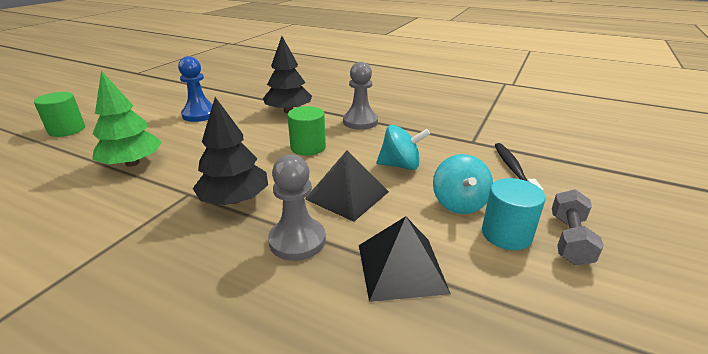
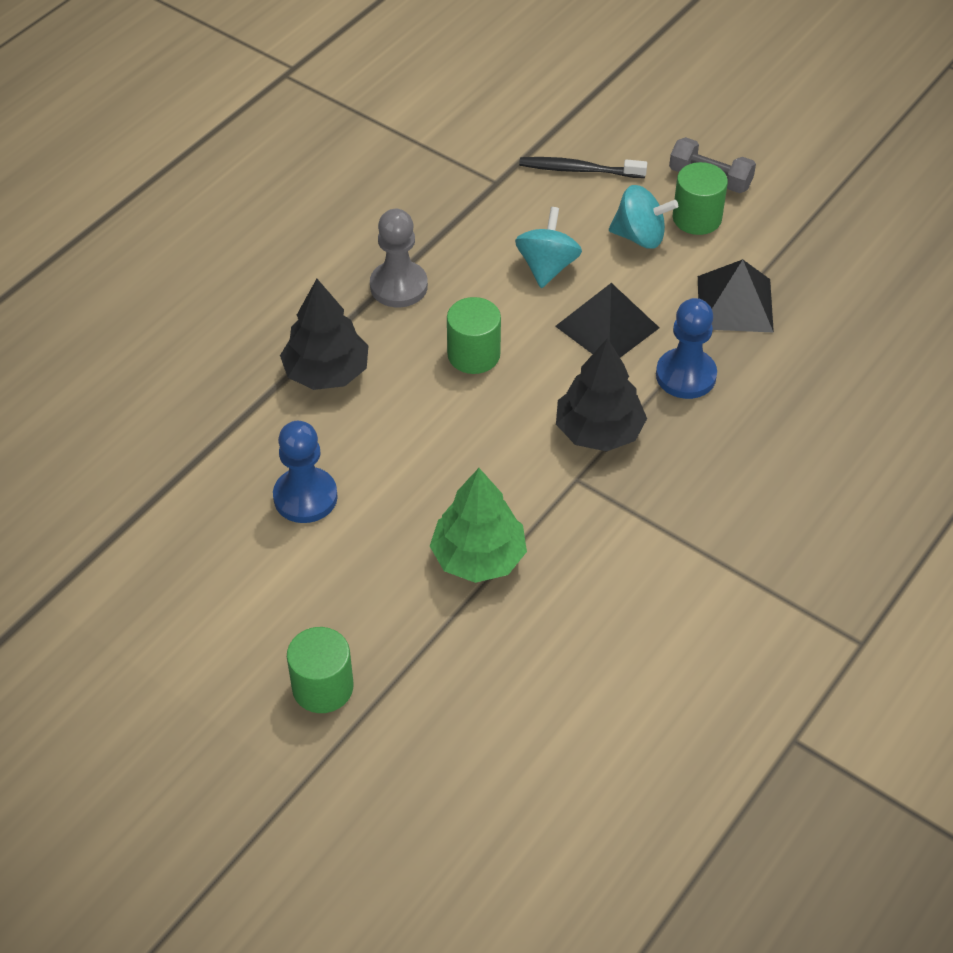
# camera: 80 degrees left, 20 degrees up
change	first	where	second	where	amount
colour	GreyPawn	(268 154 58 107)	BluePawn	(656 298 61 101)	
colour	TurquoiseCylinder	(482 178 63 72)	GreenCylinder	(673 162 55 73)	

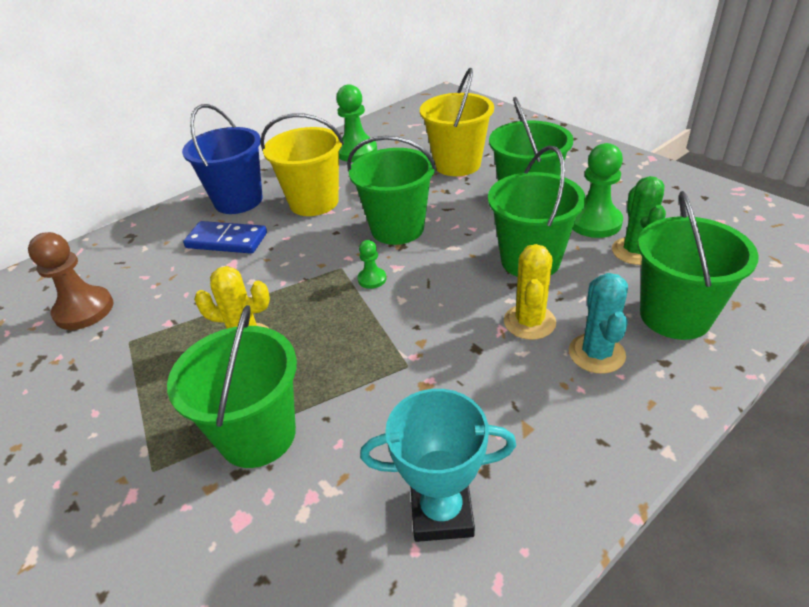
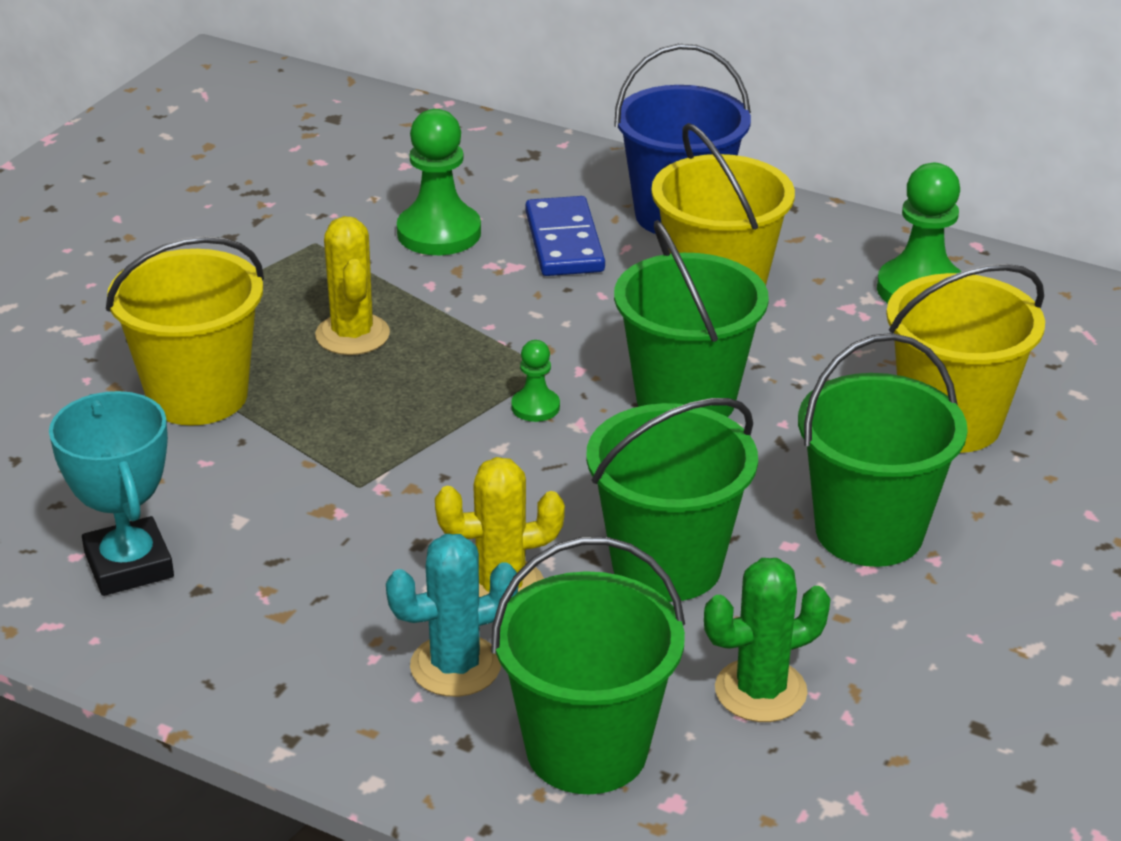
# camera: 65 degrees right, 5 degrees down
change	first	where	second	where	amount
relocated	GreenPawn	(572 143 51 95)		(397 109 84 146)	
missing	BrownPawn	(28 232 86 98)			
colour	GreenBucket	(167 305 130 163)	YellowBucket	(106 236 158 190)	

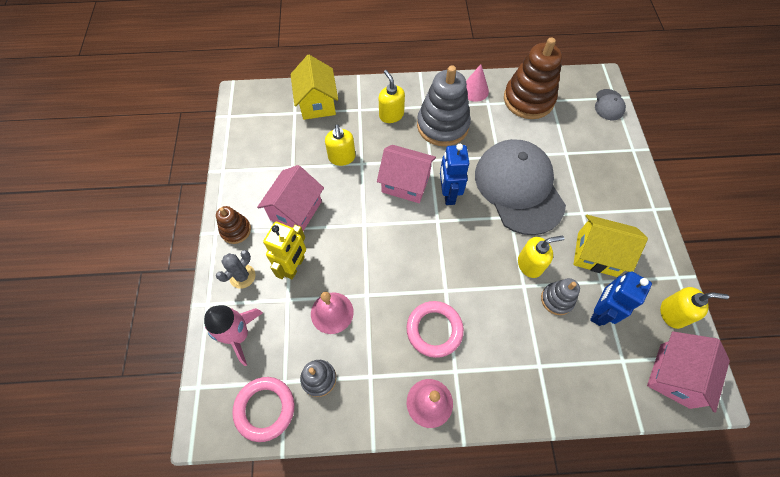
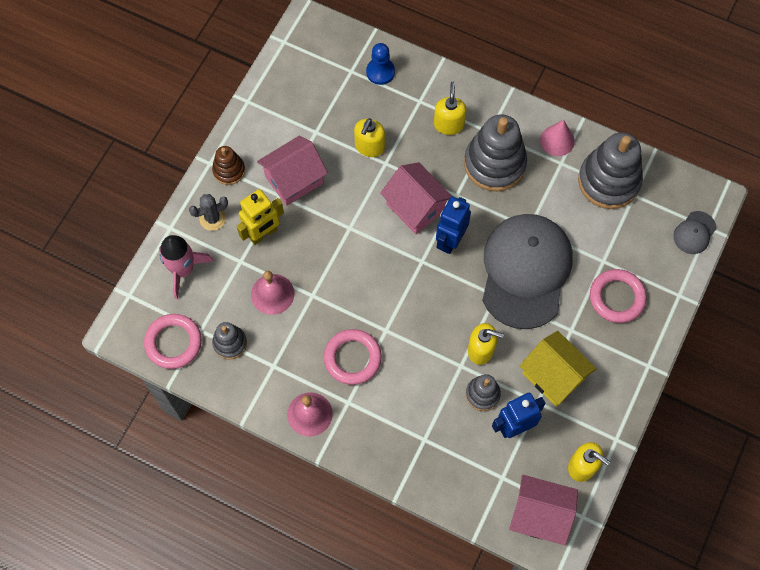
# camera: 30 degrees right, 5 degrees up
change	first	where	second	where	amount
colour	BrownStackingToy	(504 37 58 82)	GreyStackingToy	(578 132 65 77)	
exchanged	YellowHouse	(291 55 47 65)	BluePawn	(366 43 29 42)	
spun	PinkHouse	(647 331 83 82)		(509 475 69 70)	45 degrees clockwise
appeared			PinkRing	(590 269 57 54)	

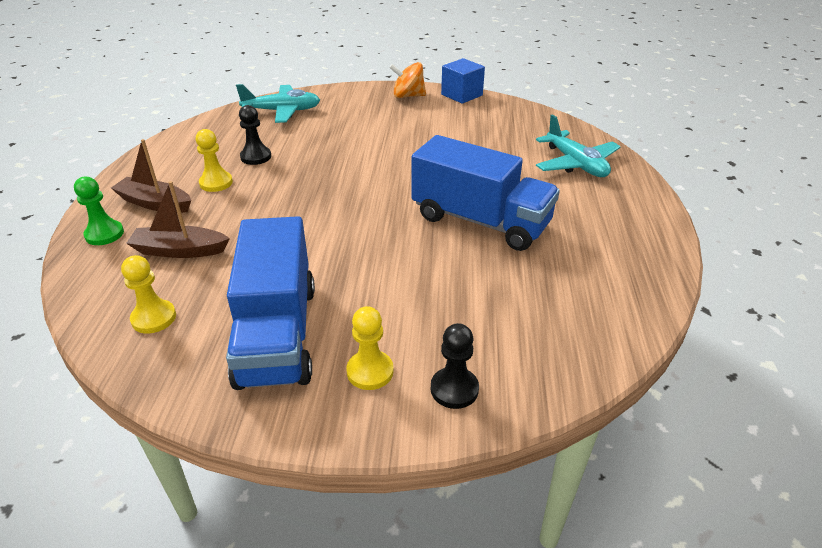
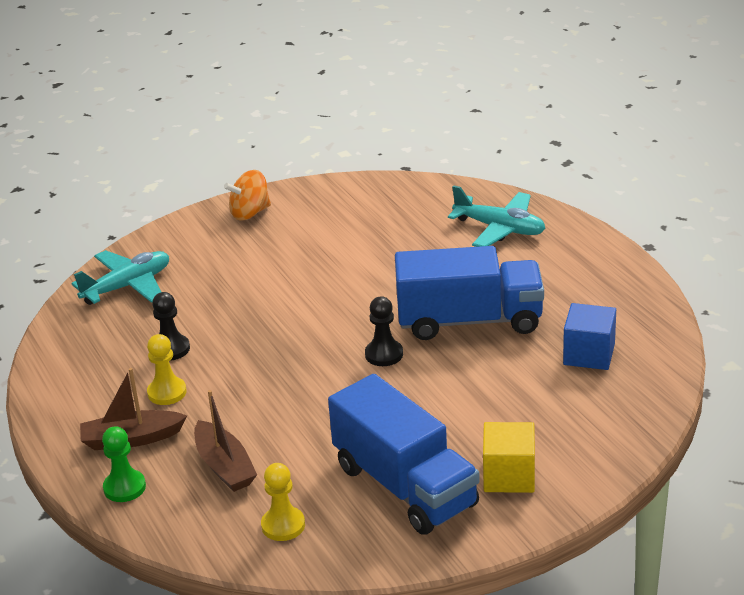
# camera: 30 degrees left, 5 degrees down
change	first	where	second	where	amount
relocated	BlueCube	(441 58 44 46)		(563 303 53 67)	
spun	BrownBoat	(126 181 104 77)		(194 390 63 102)	90 degrees counterclockwise
exchanged	YellowPawn	(346 306 48 84)	YellowCube	(483 422 52 71)	
relocated	BlackPawn	(431 323 48 86)		(365 296 38 70)	

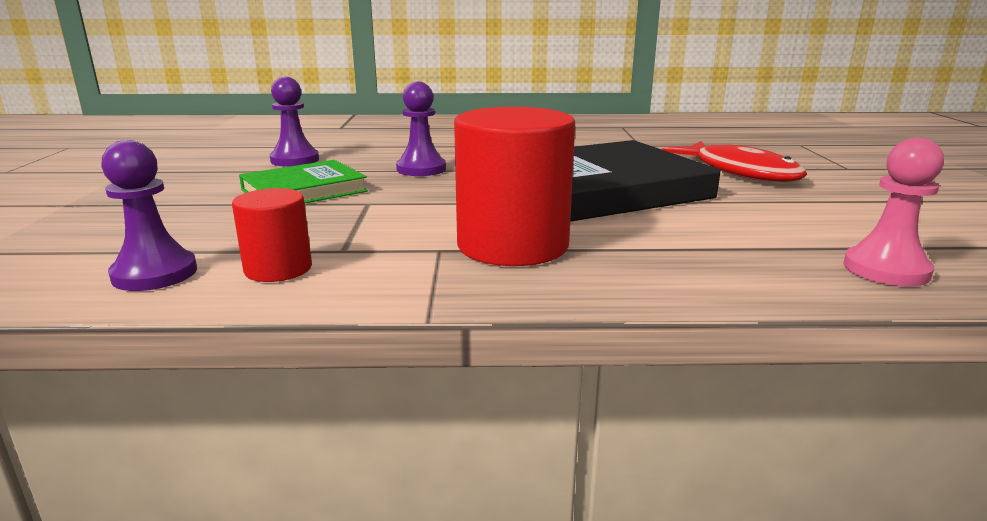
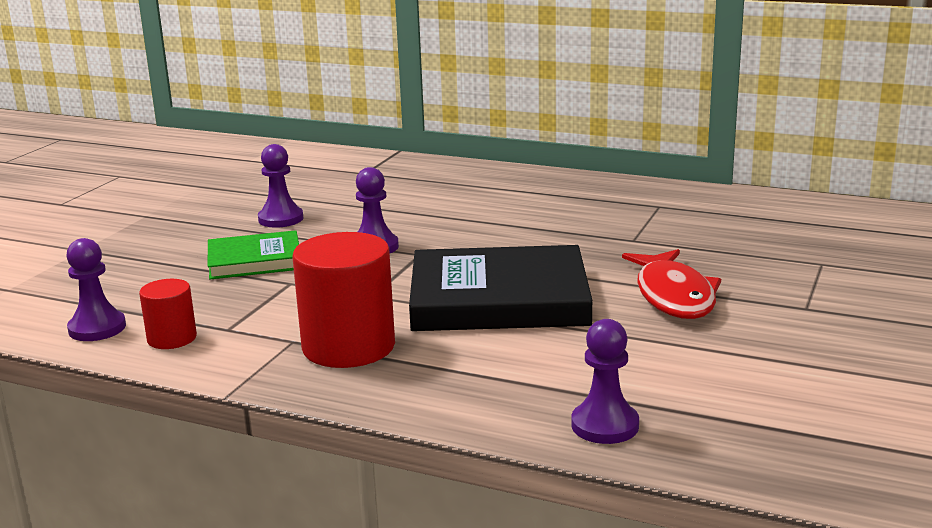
# camera: 25 degrees right, 0 degrees up
change	first	where	second	where	amount
colour	PinkPawn	(843 138 101 149)	PurplePawn	(571 319 68 125)	

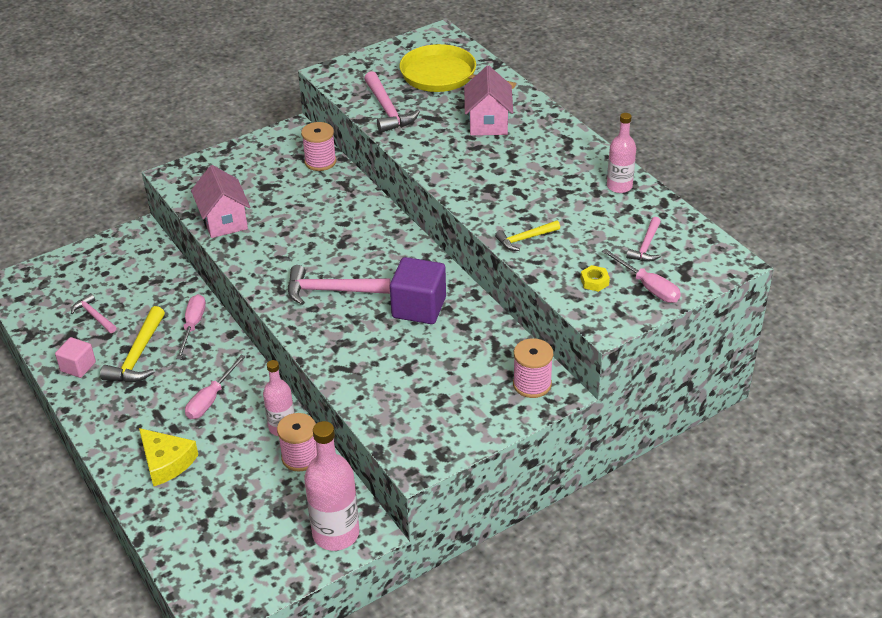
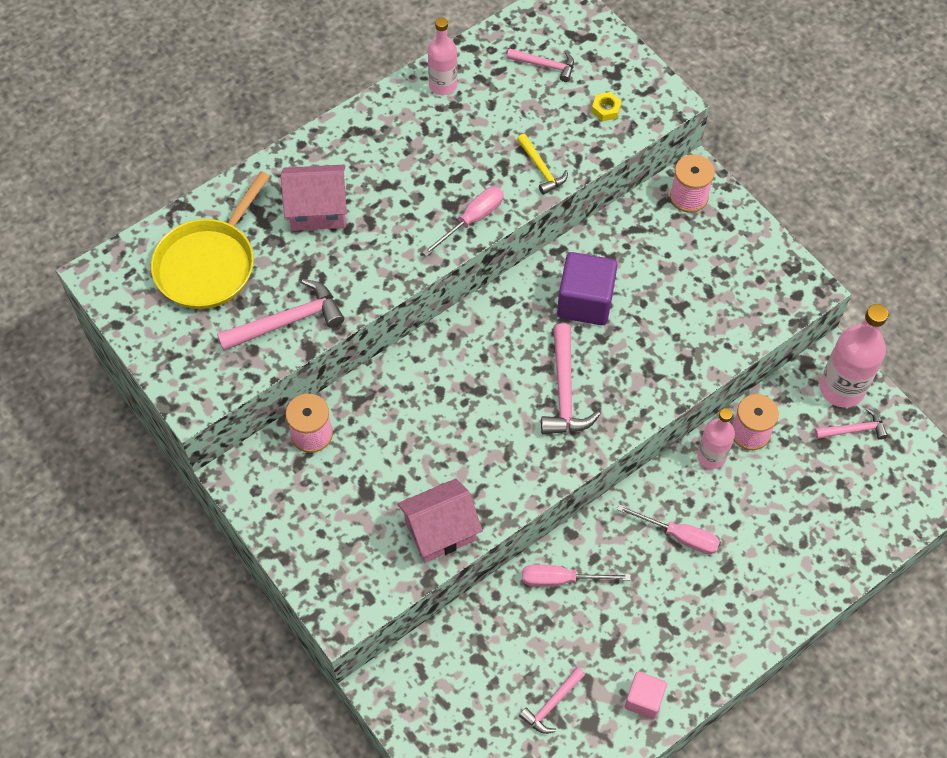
# camera: 95 degrees left, 20 degrees up
change	first	where	second	where	amount
relocated	PinkScrewdriver	(602 249 79 54)		(422 187 81 70)	
missing	YellowHammer	(100 306 65 76)			
missing	YellowCheese	(139 428 59 59)			
appeared			PinkHammer	(814 408 74 32)	

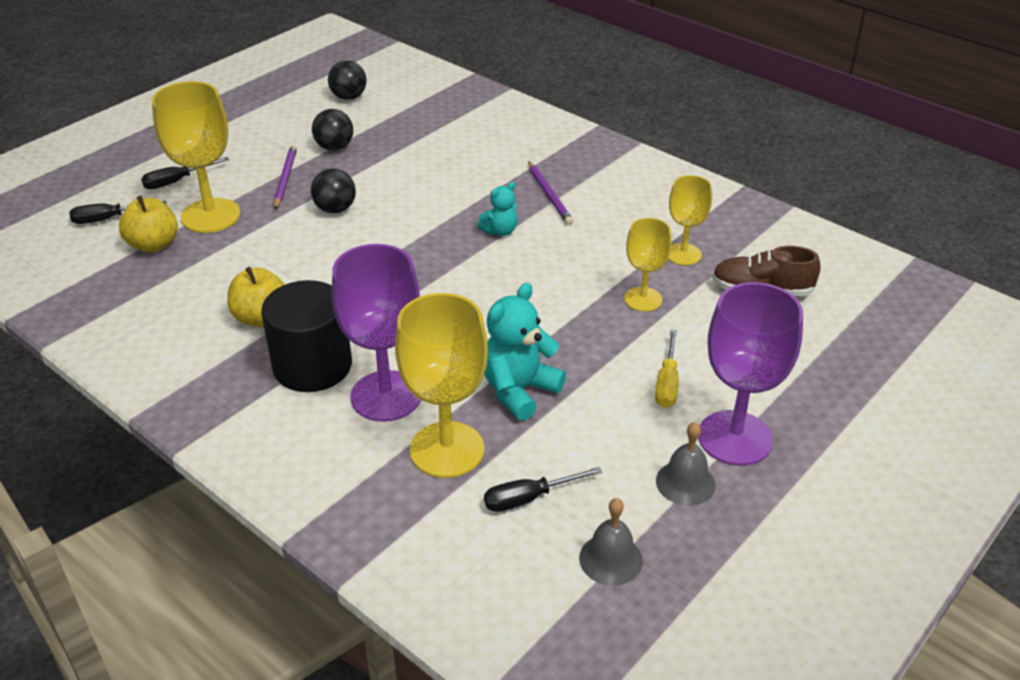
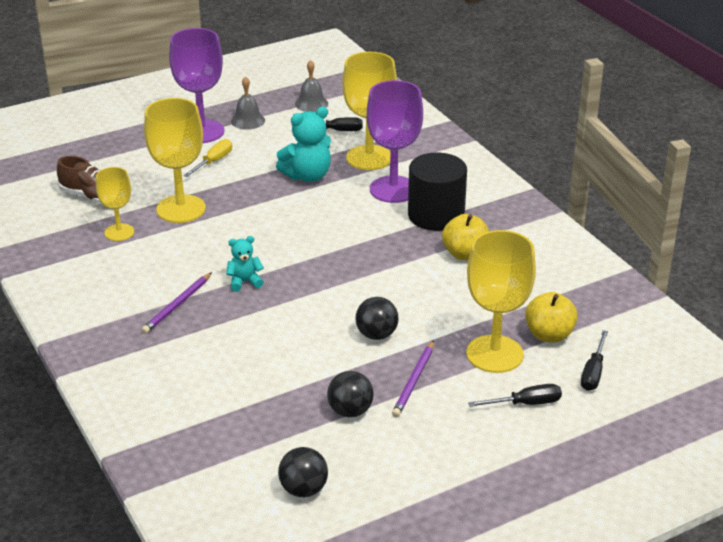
# camera: 160 degrees left, 5 degrees down
change	first	where	second	where	amount
spun	PurplePencil	(528 161 45 64)		(141 272 71 62)	150 degrees counterclockwise
spun	BlackScrewdriver	(69 201 98 23)		(581 330 27 61)	105 degrees clockwise
size	YellowGoblet	(624 218 47 94)		(144 98 62 125)	x1.70

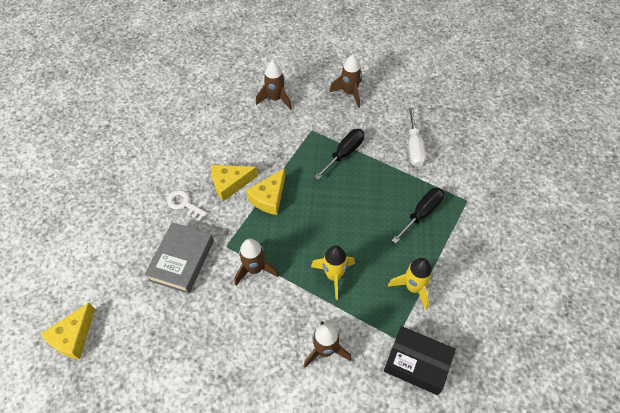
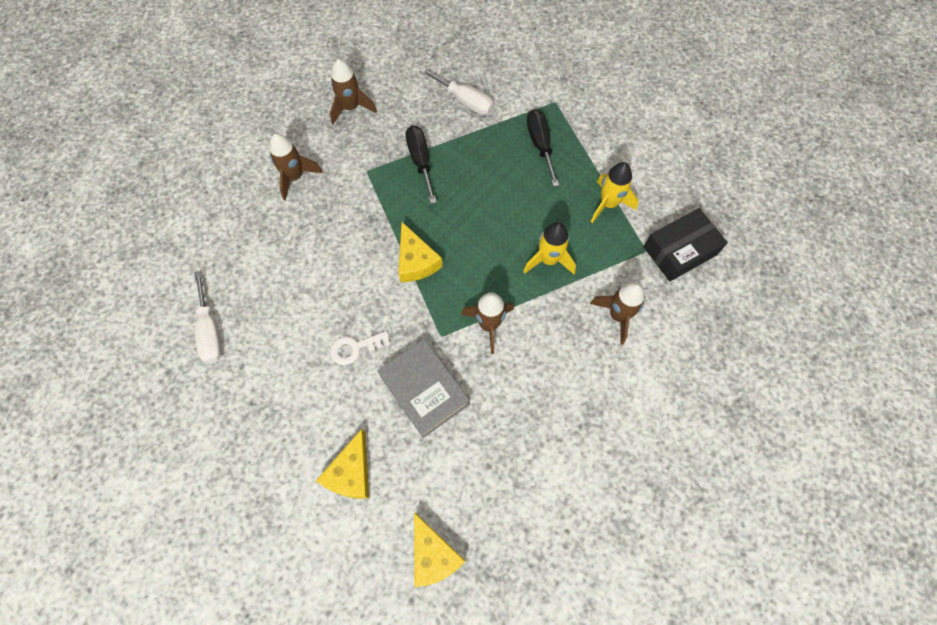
# camera: 55 degrees left, 10 degrees up
change	first	where	second	where	amount
relocated	YellowCheese	(211 165 47 36)		(316 429 53 70)	
appeared			WhiteScrewdriver	(194 271 28 93)	

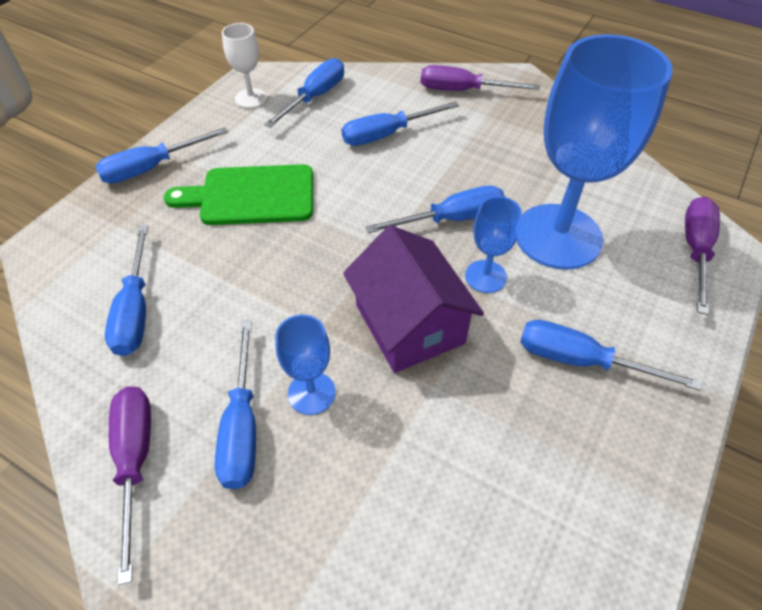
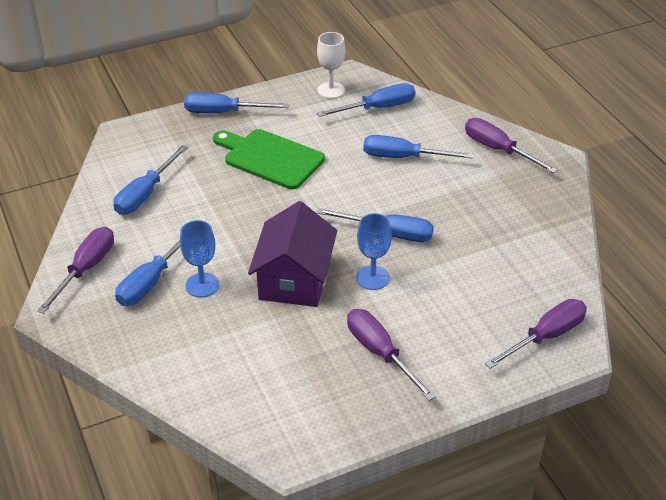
# camera: 35 degrees right, 10 degrees down
change	first	where	second	where	amount
missing	BlueGoblet	(516 34 156 236)			
colour	BlueScrewdriver	(520 320 182 71)	PurpleScrewdriver	(347 309 89 92)	

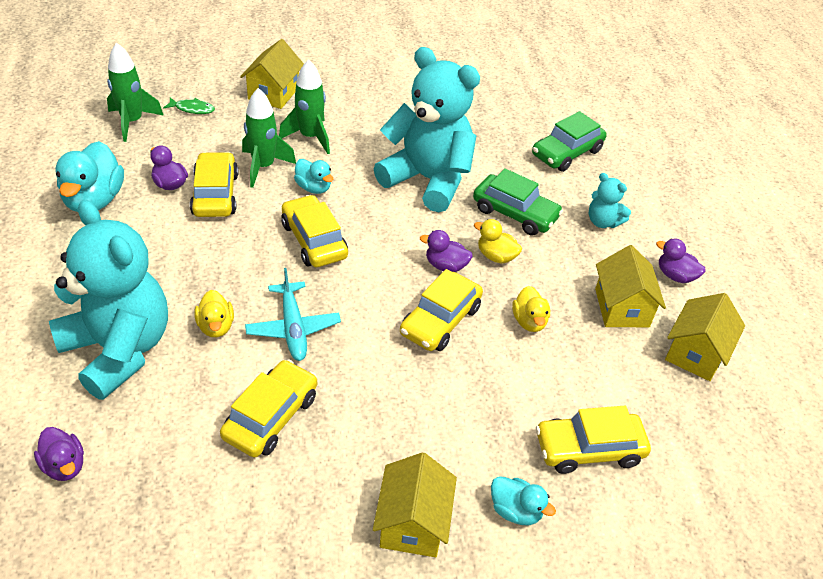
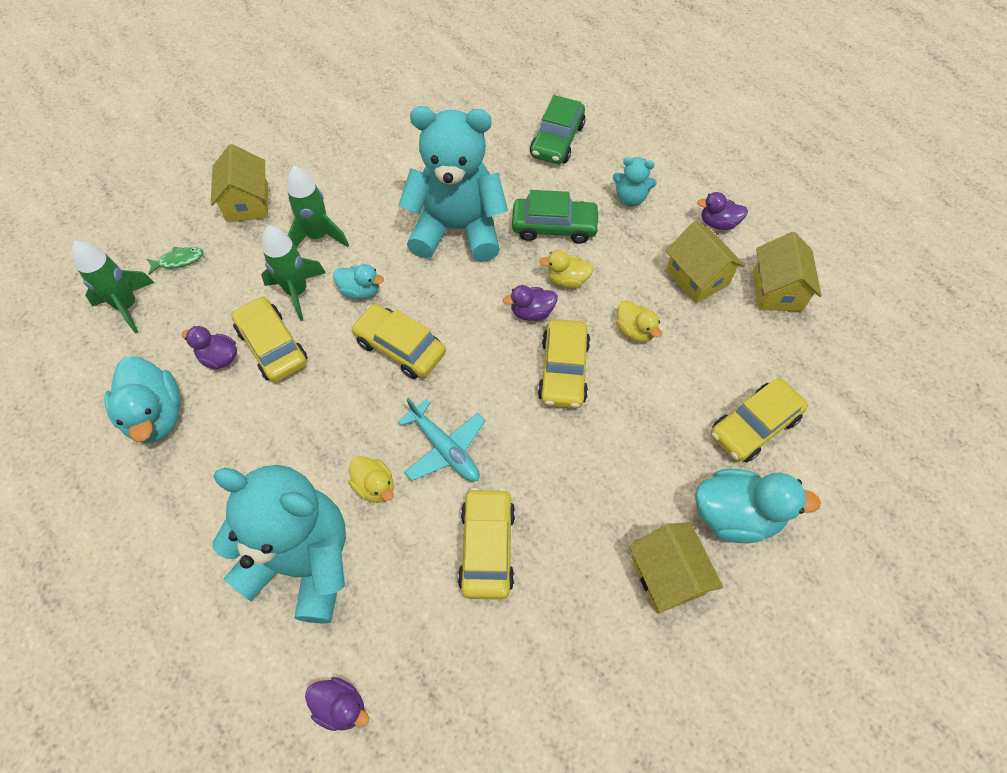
# camera: 25 degrees left, 15 degrees up
change	first	where	second	where	amount
size	TurquoiseDuck	(491 476 65 49)		(695 469 126 75)	x1.77

